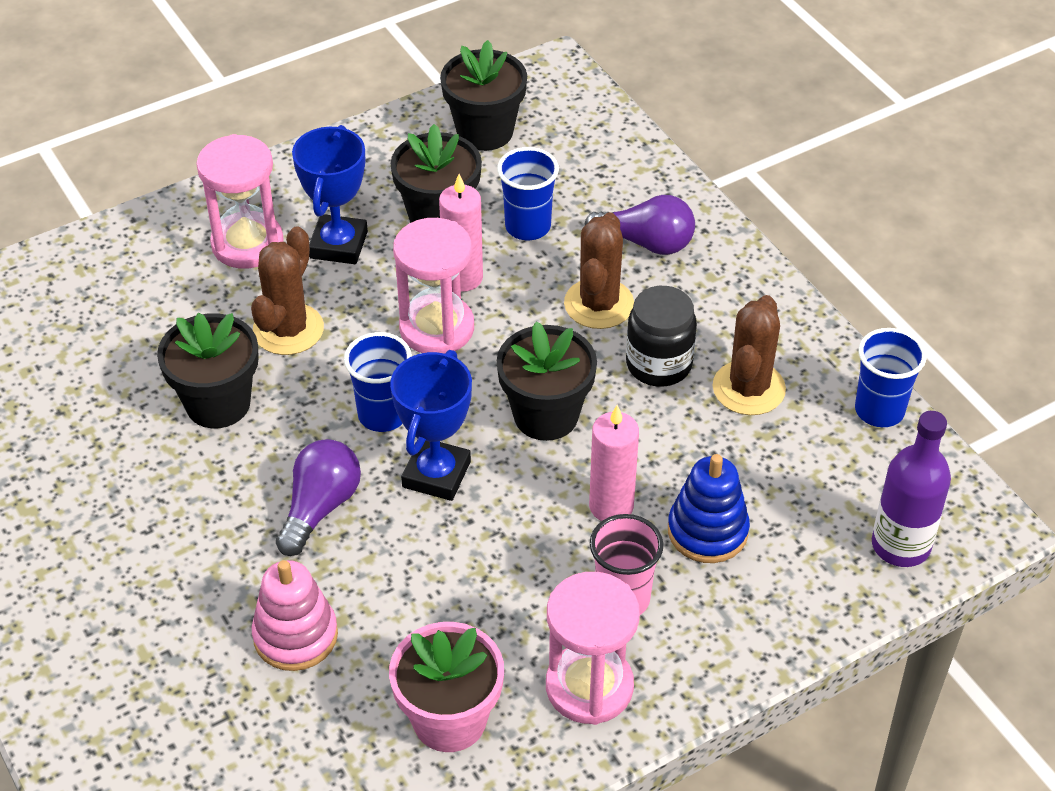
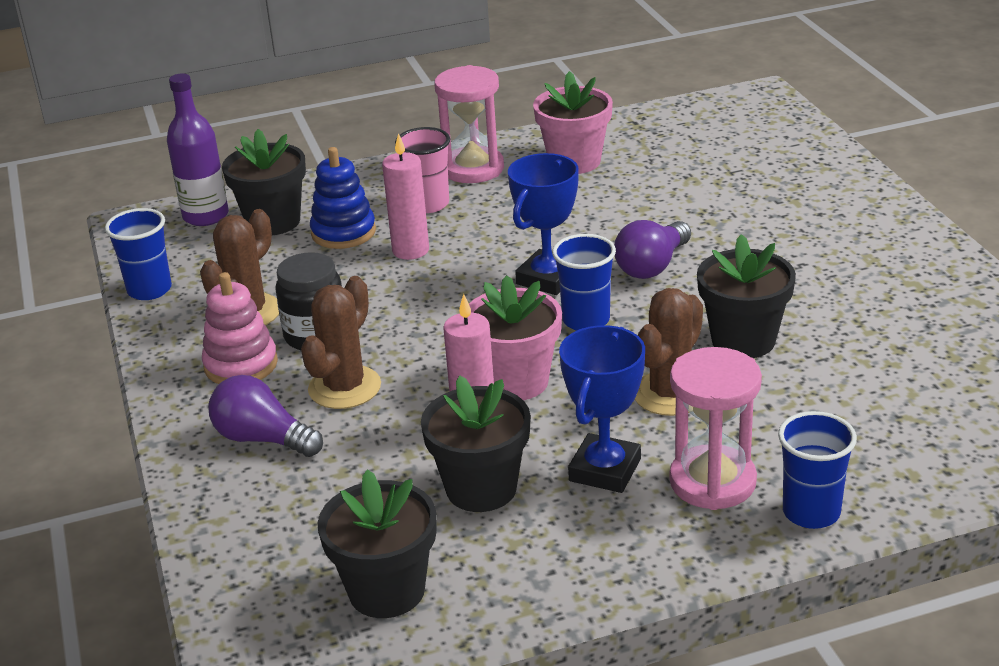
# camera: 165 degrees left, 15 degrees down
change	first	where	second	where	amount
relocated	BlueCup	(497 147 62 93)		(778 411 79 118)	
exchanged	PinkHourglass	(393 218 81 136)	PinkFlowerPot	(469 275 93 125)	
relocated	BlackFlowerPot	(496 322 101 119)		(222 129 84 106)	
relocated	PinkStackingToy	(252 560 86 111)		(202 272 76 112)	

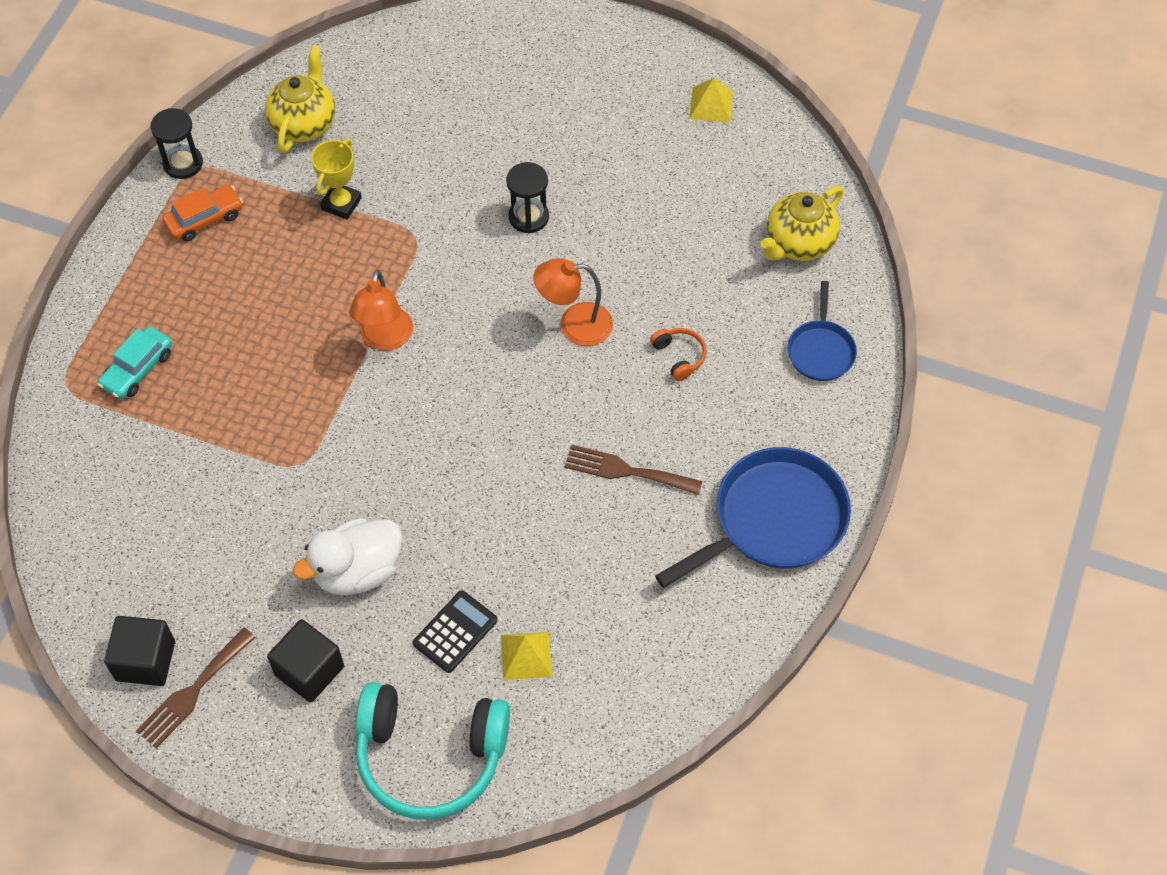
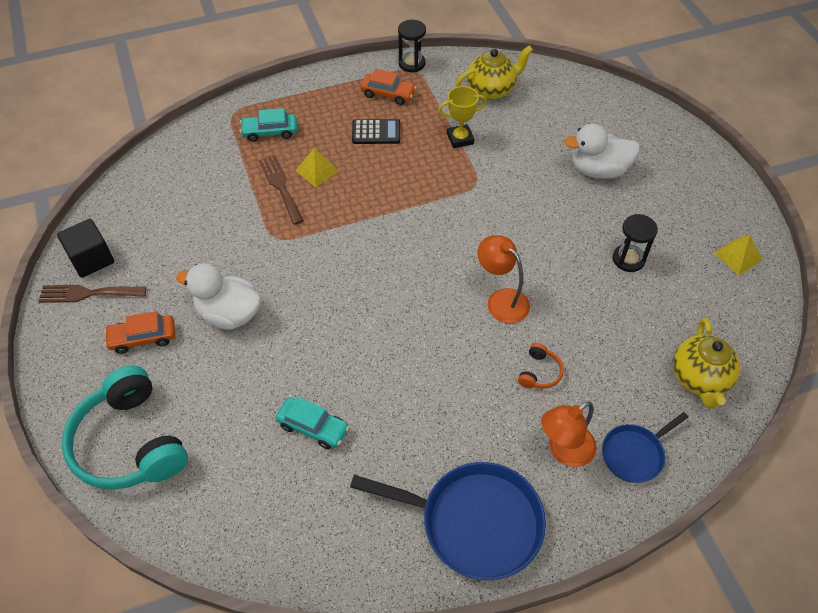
# camera: 50 degrees right, 5 degrees down
change	first	where	second	where	amount
relocated	BlackHourglass	(506 162 43 71)		(613 214 45 58)	
spun	YellowTeapot	(760 186 84 75)		(673 318 68 91)	90 degrees counterclockwise
relocated	OrangeLamp	(349 270 64 81)		(541 401 56 66)	
relocated	BrownFork	(565 445 138 50)		(259 155 45 70)	
relocated	BlackCalculator	(413 590 84 83)		(352 119 48 25)	
exchanged	BlackCube	(267 619 77 83)	OrangeCar	(104 311 71 43)	
relocated	YellowPyramid	(501 632 51 48)		(295 148 44 39)	
appeared			WhiteDuck	(564 124 76 55)	
appeared			TurquoiseCar	(275 397 74 52)	

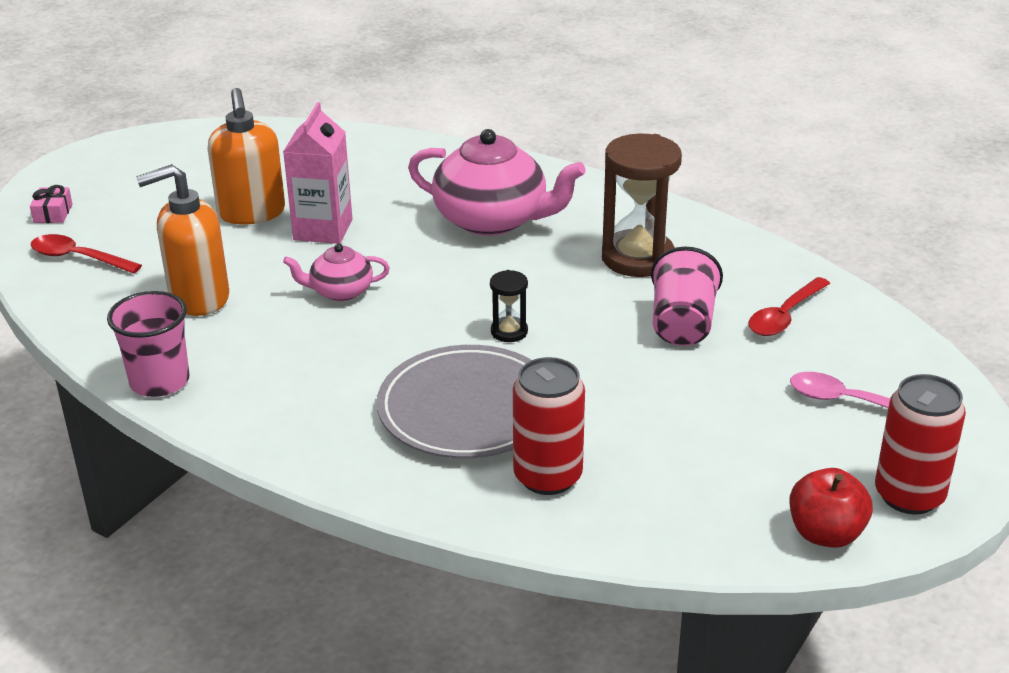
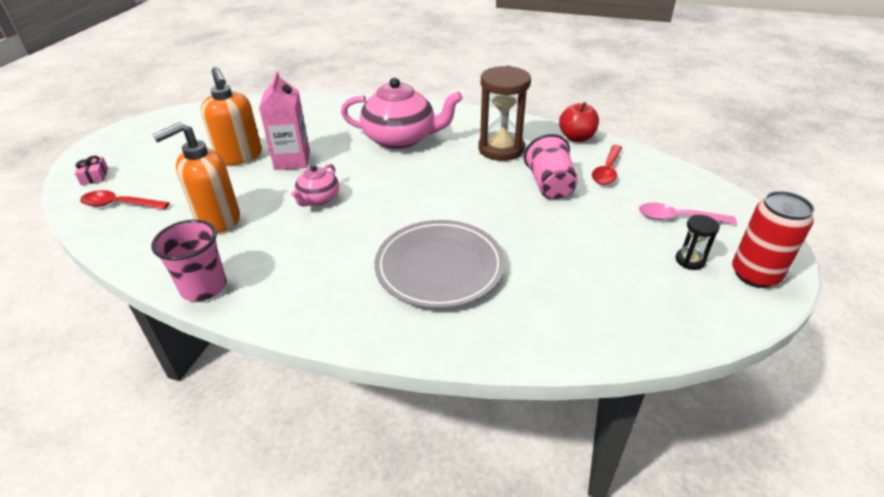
# camera: 15 degrees left, 5 degrees up
change	first	where	second	where	amount
spun	PinkTeapot	(283 244 107 57)		(291 164 48 43)	45 degrees counterclockwise
relocated	BlackHourglass	(490 270 38 72)		(676 215 44 55)	
missing	RedCan	(513 357 72 138)			
relocated	RedApple	(789 468 84 80)		(559 102 40 40)	

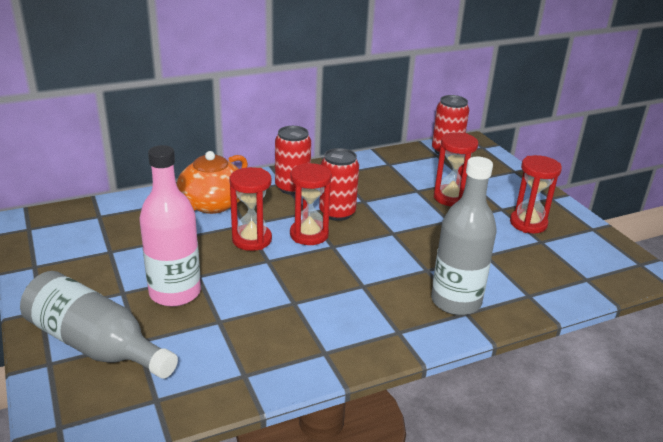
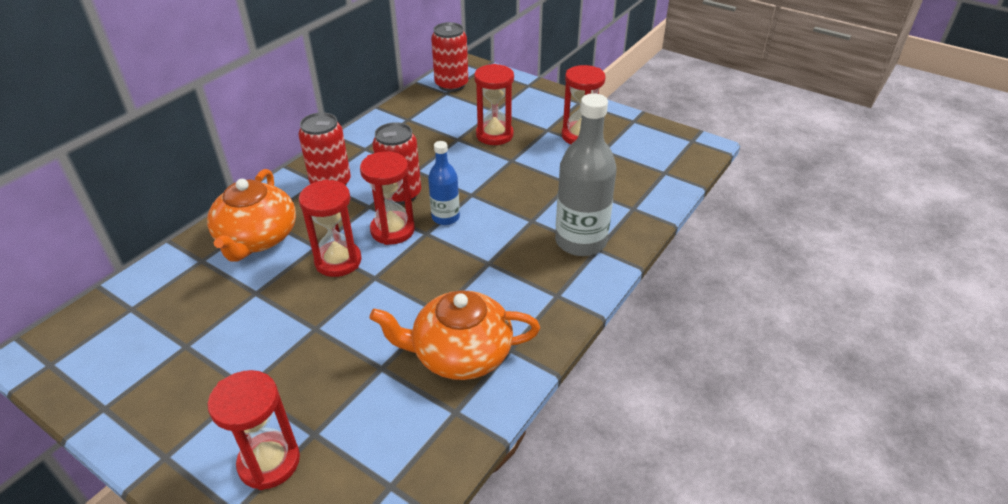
# camera: 30 degrees left, 10 degrees up
change	first	where	second	where	amount
missing	PinkBottle	(139 145 62 162)			
exchanged	GreyBottle	(20 271 158 108)	RedHourglass	(207 370 93 120)	
appeared			BlueBottle	(428 141 32 84)	
appeared			OrangeTeapot	(370 290 170 90)	

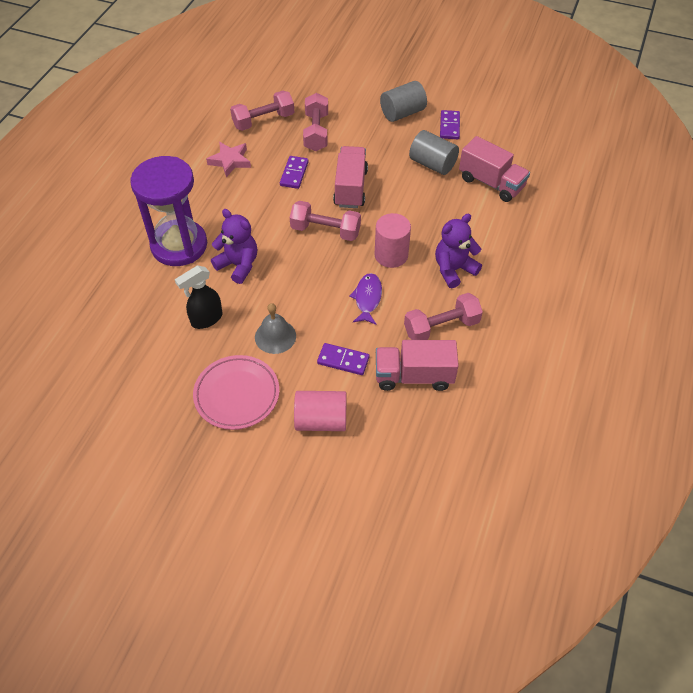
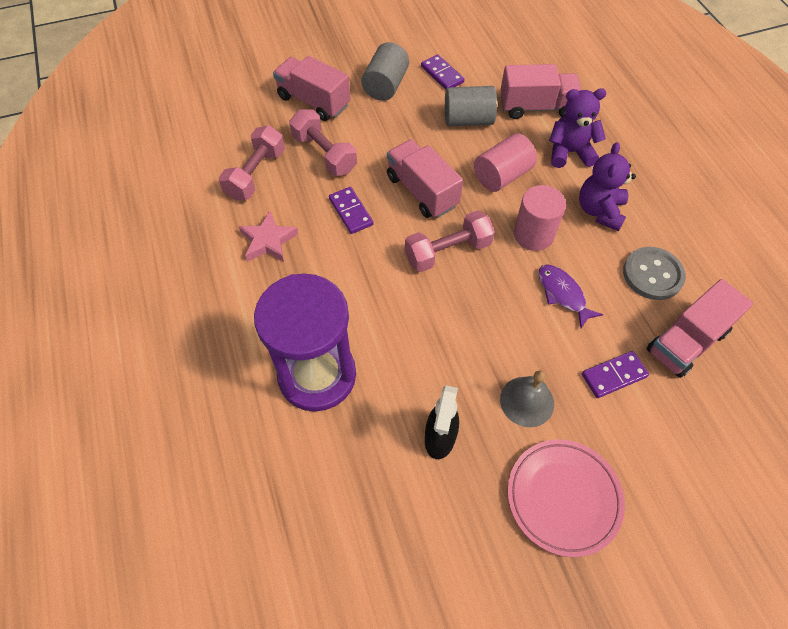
# camera: 40 degrees left, 5 degrees up
change	first	where	second	where	amount
relocated	PurpleTeddyBear	(211 209 46 75)		(549 88 58 80)	
exchanged	PinkDumbbell	(404 293 79 47)	GreyButton	(623 247 63 53)	
relocated	PinkCylinder	(294 391 52 40)		(474 133 63 59)	
appeared			PinkTruck	(273 56 77 65)	

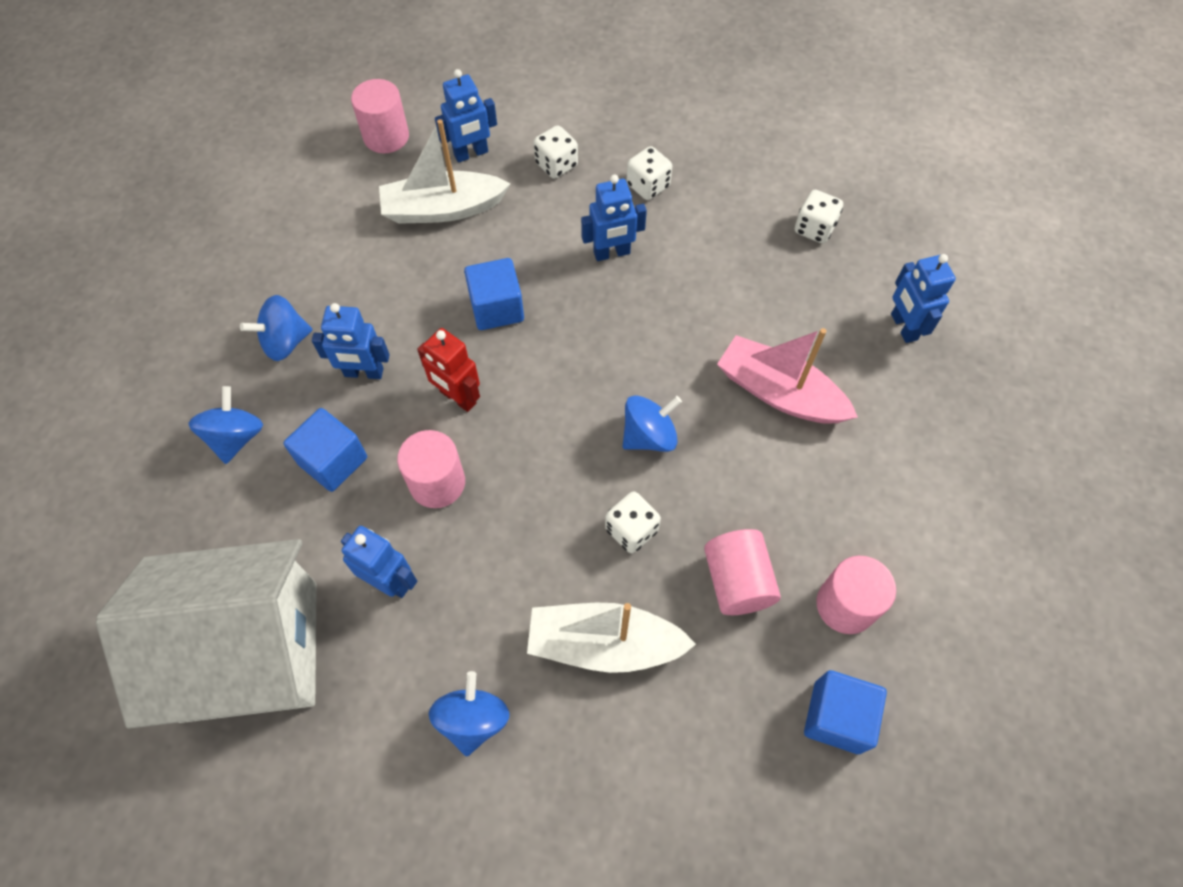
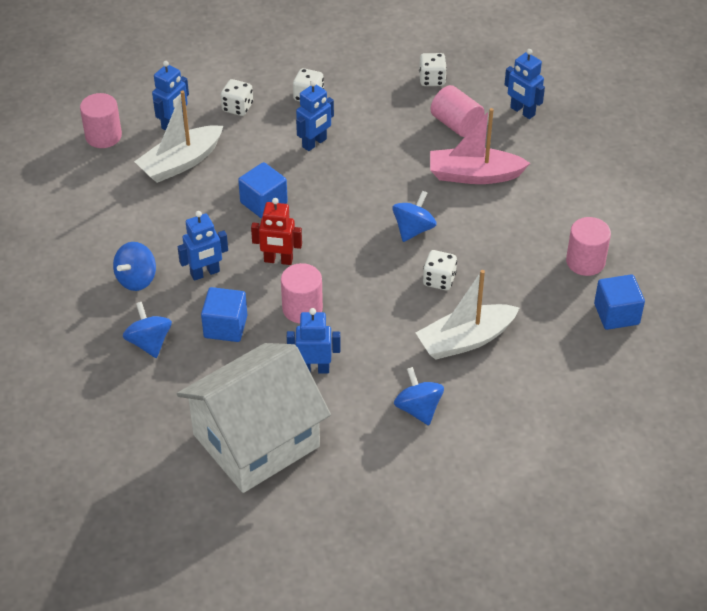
# camera: 30 degrees left, 15 degrees down
change	first	where	second	where	amount
relocated	PinkCylinder	(704 529 77 86)		(430 85 55 52)	

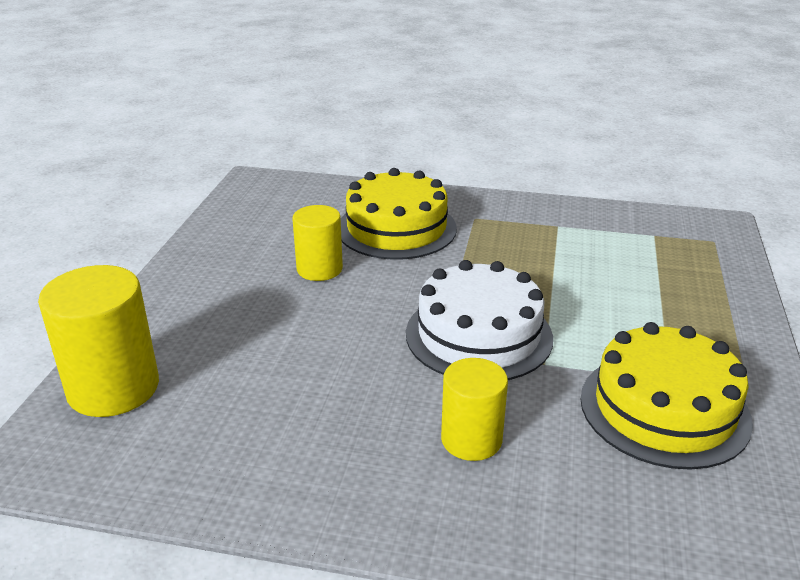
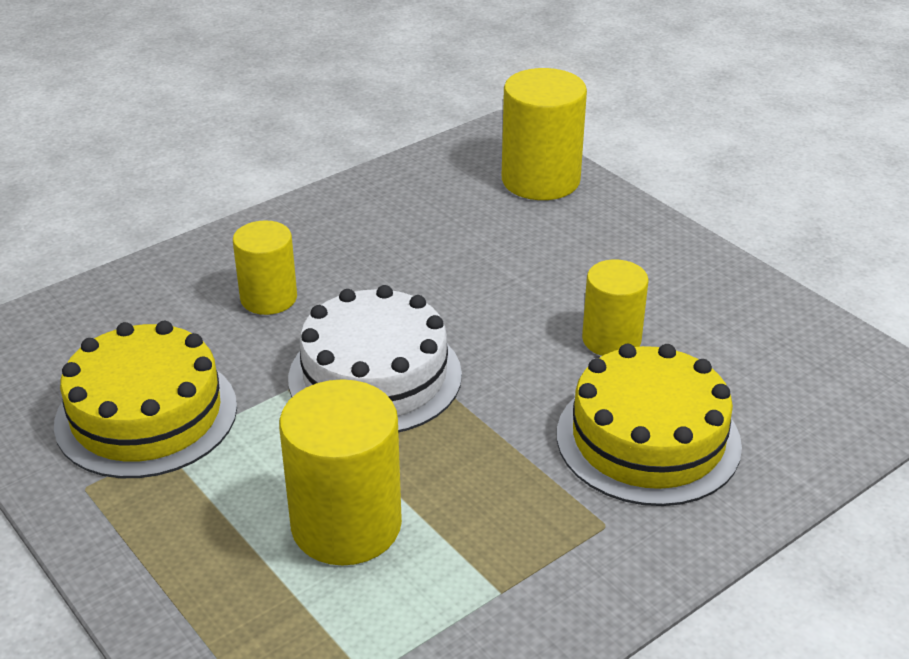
# camera: 130 degrees right, 5 degrees up
change	first	where	second	where	amount
appeared			YellowCylinder	(279 379 123 186)	

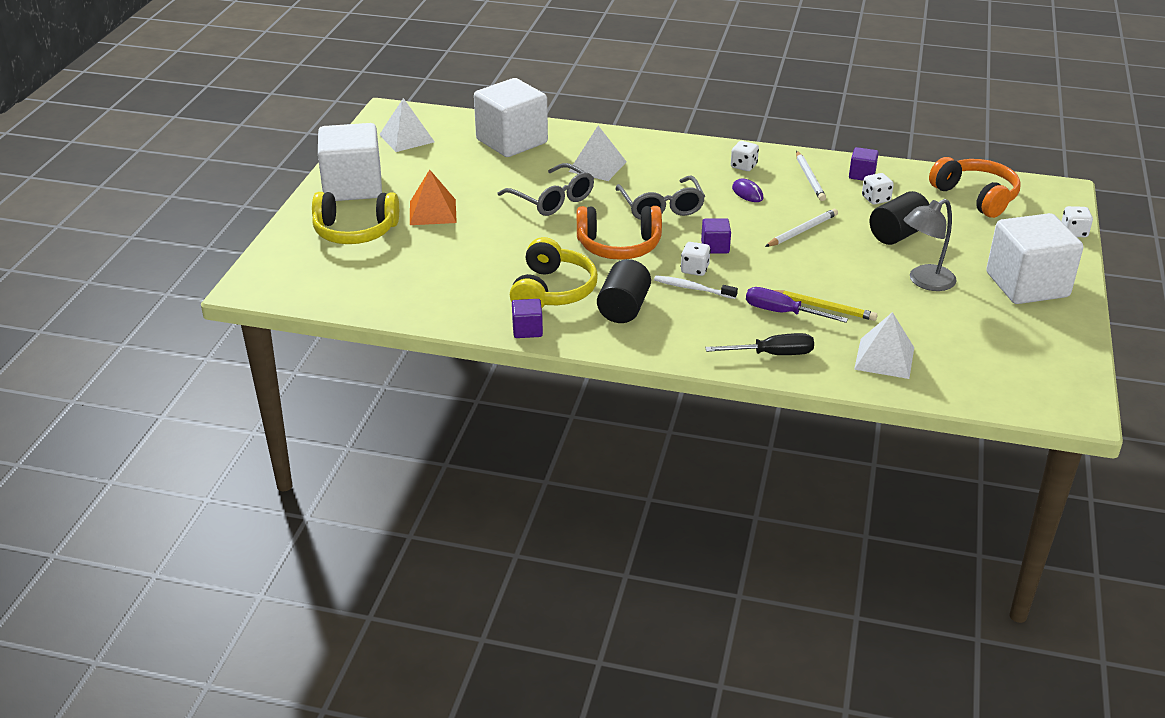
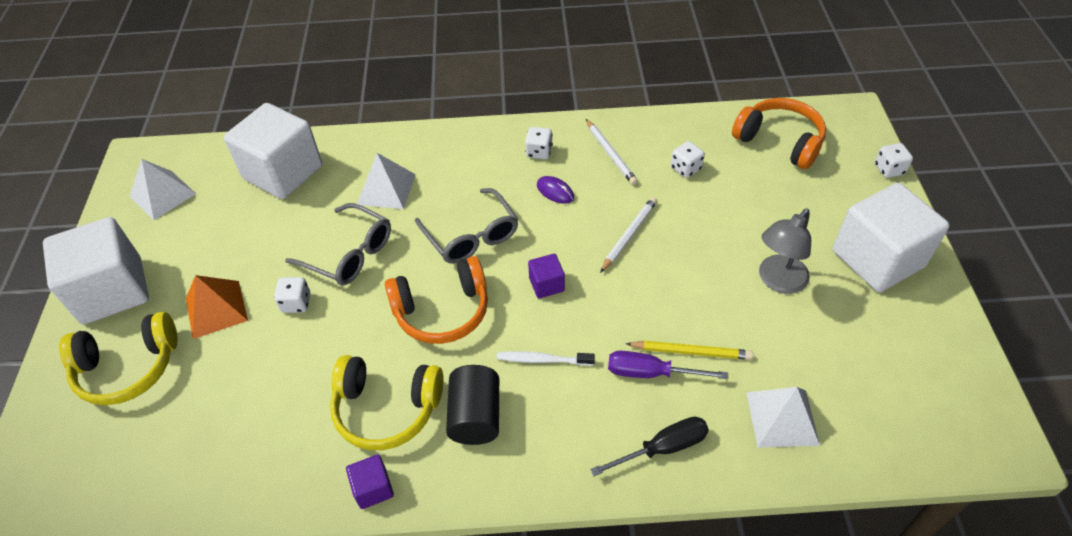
# camera: 15 degrees left, 15 degrees up
change	first	where	second	where	amount
missing	PurpleCube	(849 147 30 34)			
missing	BlackCylinder	(869 191 60 54)			
spun	YellowHeadphones	(510 237 88 71)		(330 355 114 95)	105 degrees clockwise
relocated	WhiteDice	(681 242 30 34)		(274 277 36 36)	

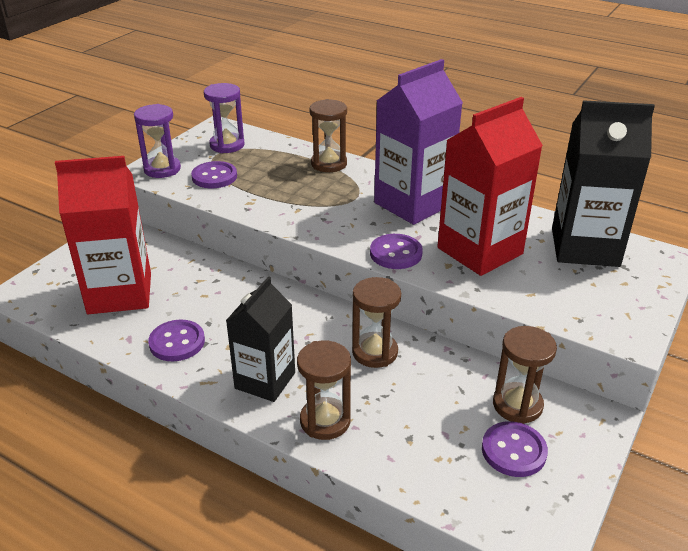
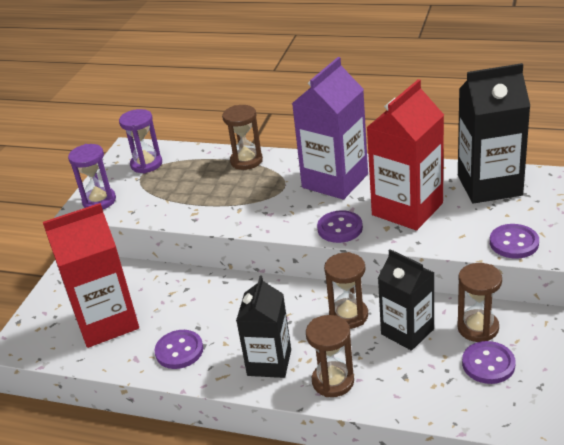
# camera: 10 degrees left, 0 degrees up
change	first	where	second	where	amount
relocated	PurpleButton	(191 161 46 27)		(490 224 49 35)	
appeared			BlackCarton	(378 249 56 102)	

